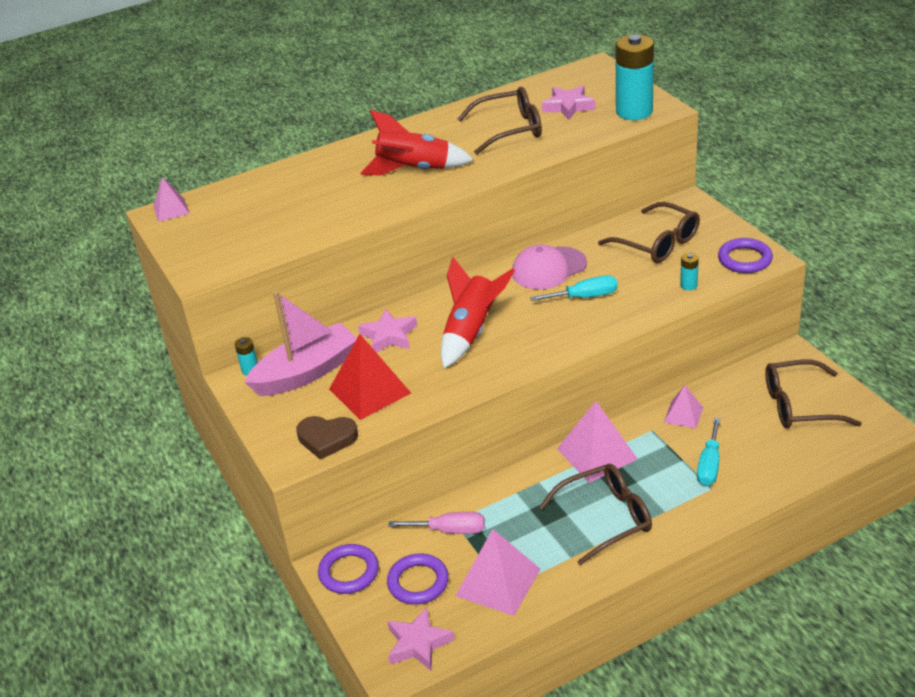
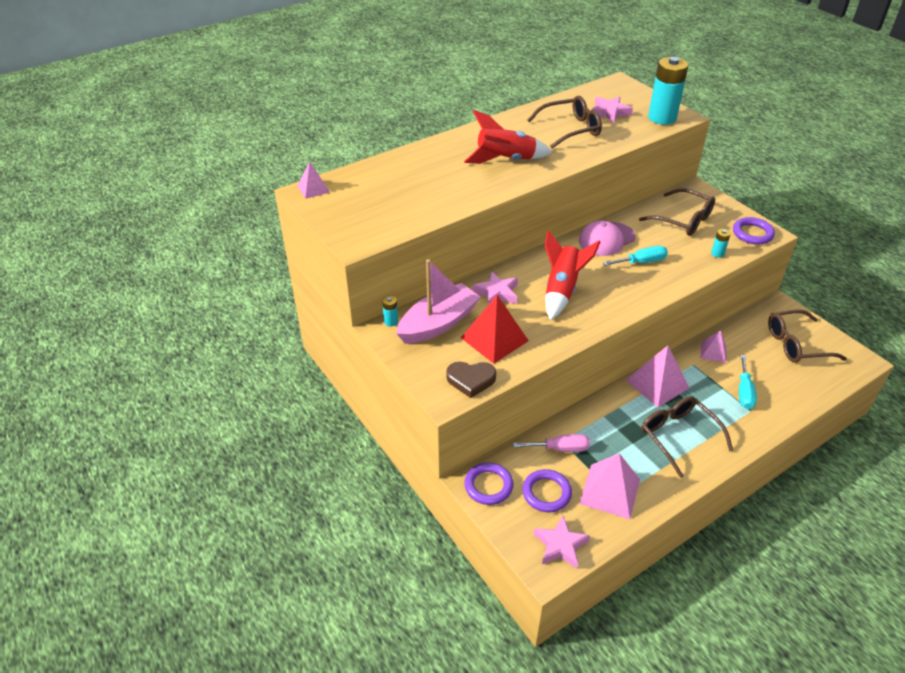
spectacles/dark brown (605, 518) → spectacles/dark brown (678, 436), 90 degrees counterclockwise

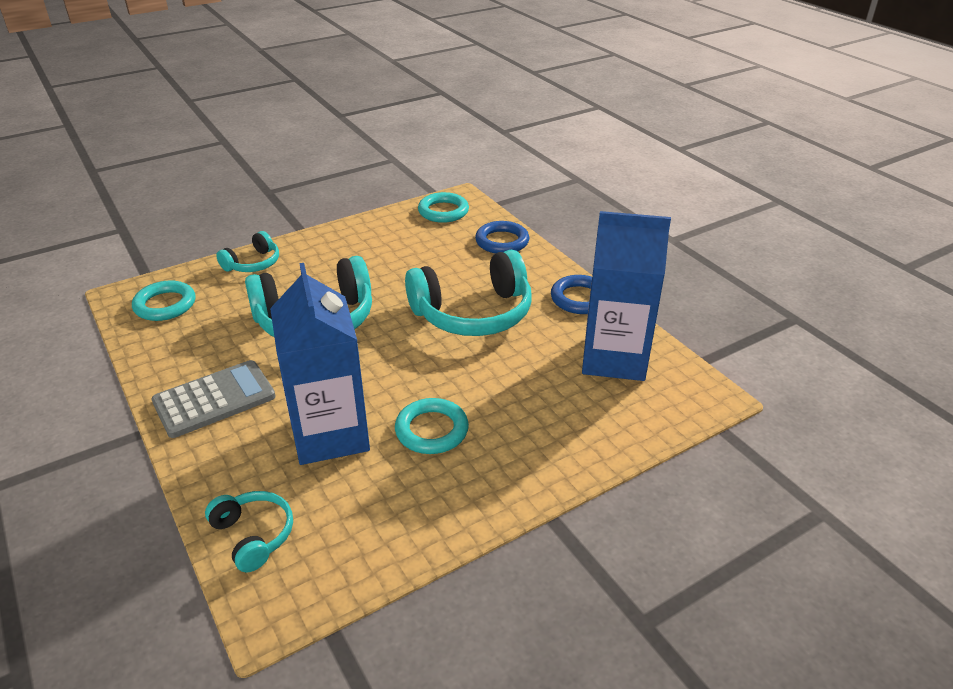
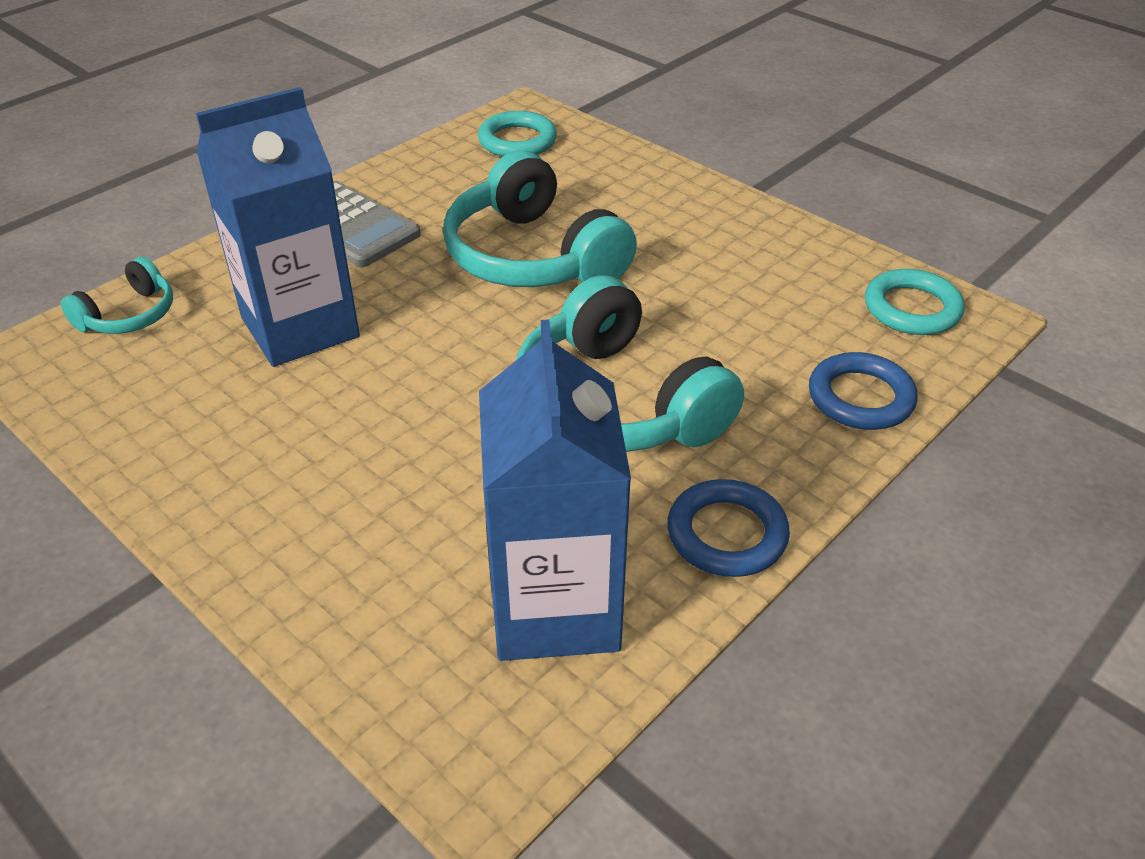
headset/aqua (253, 263) → -
hoop/aqua (431, 430) → -

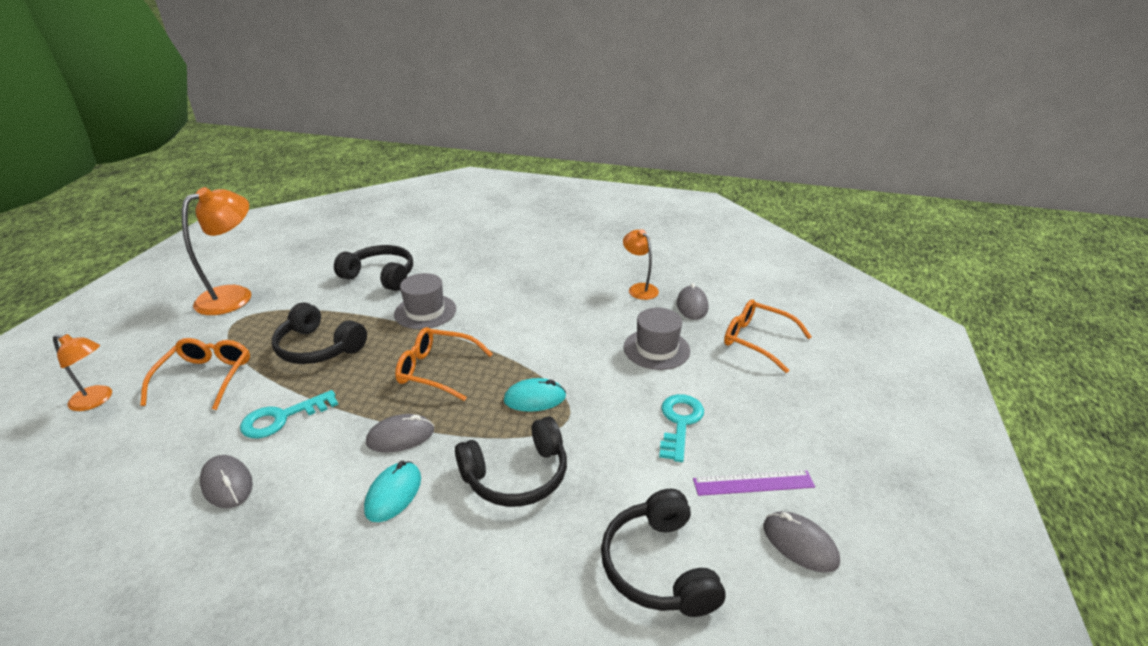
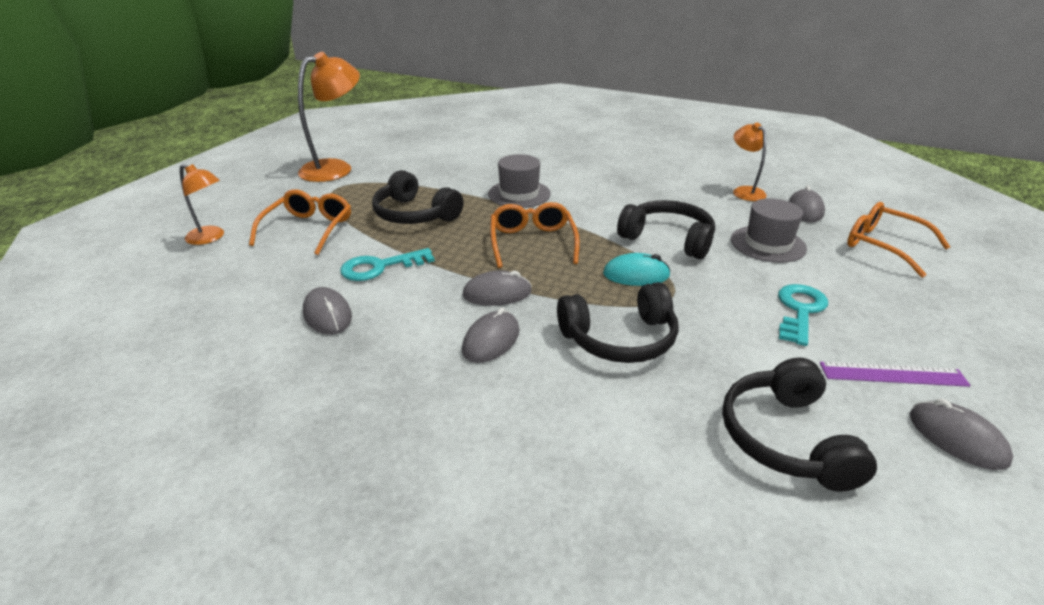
headset/jet-black (380, 276) → headset/jet-black (668, 239), relocated
computer mouse/aqua (393, 494) → computer mouse/ash-grey (491, 340)
spectacles/orange (437, 370) → spectacles/orange (532, 242), 60 degrees clockwise

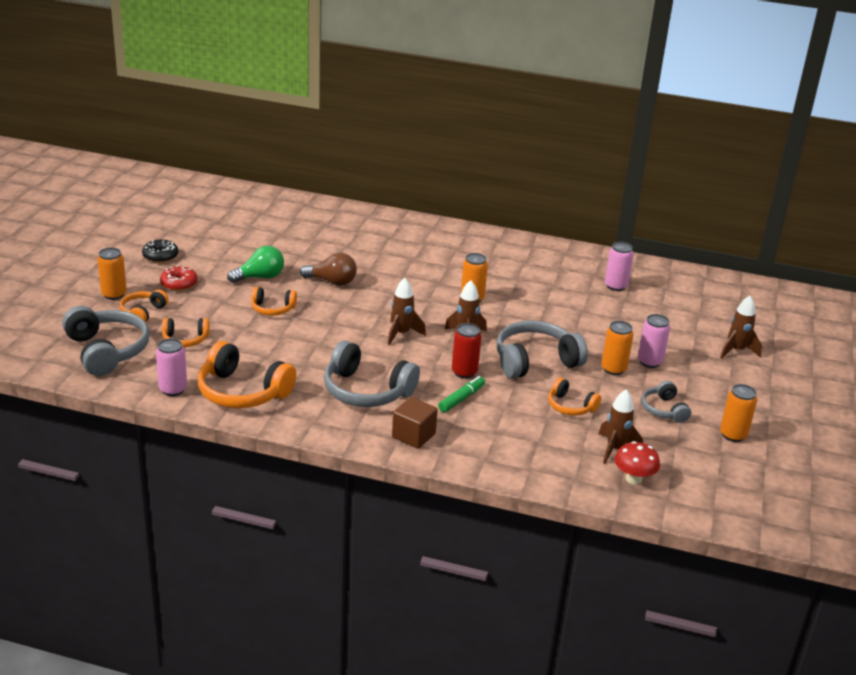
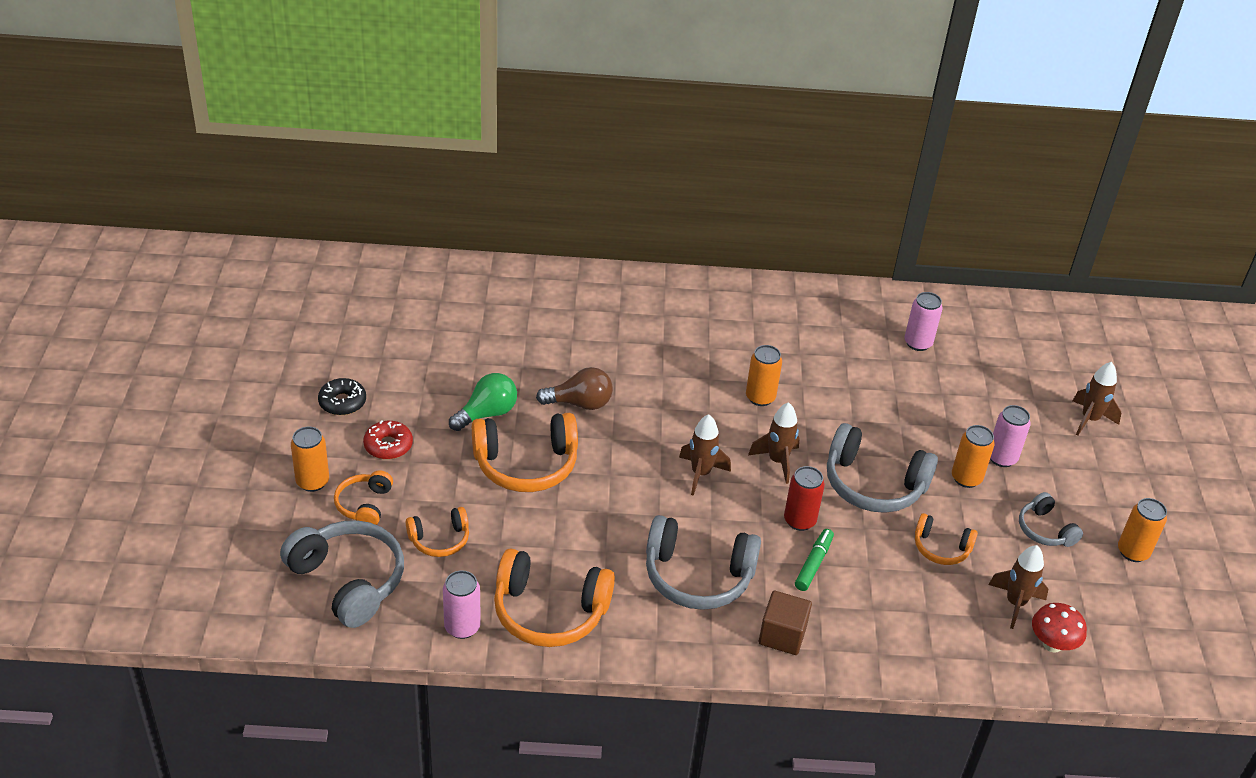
headset/ash-grey (535, 361) → headset/ash-grey (873, 484), 120 degrees counterclockwise
headset/orange (272, 309) → headset/orange (526, 465), x1.82

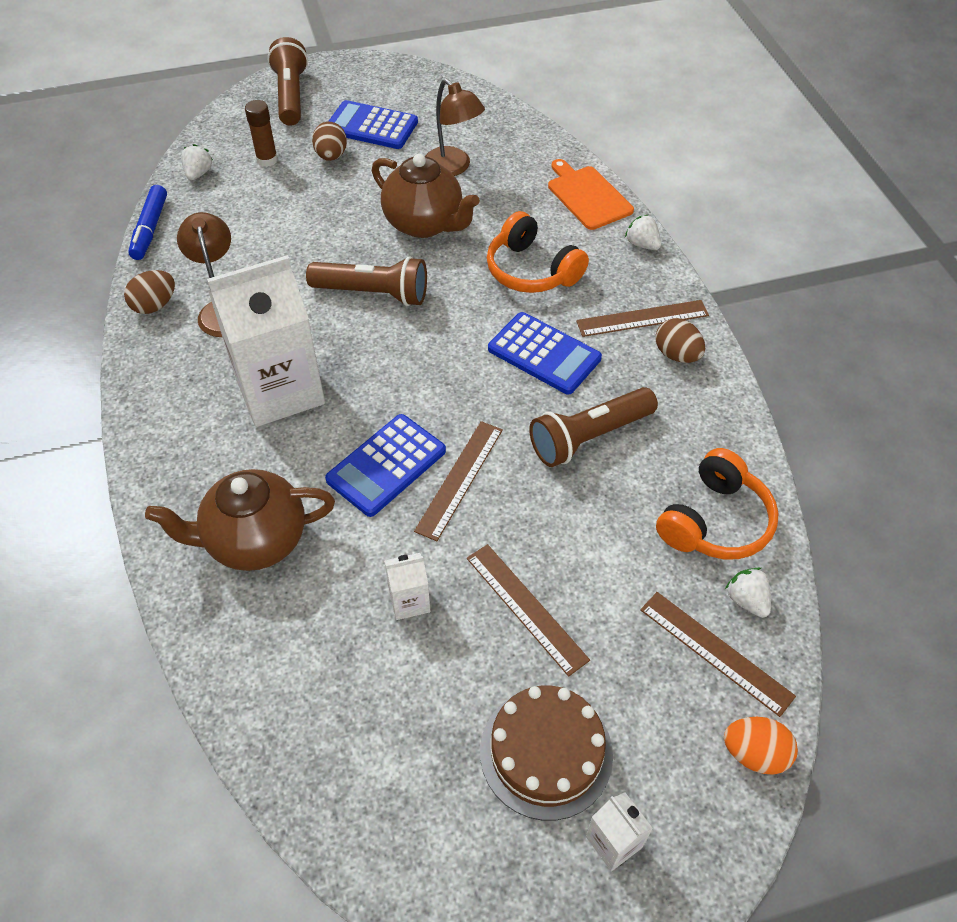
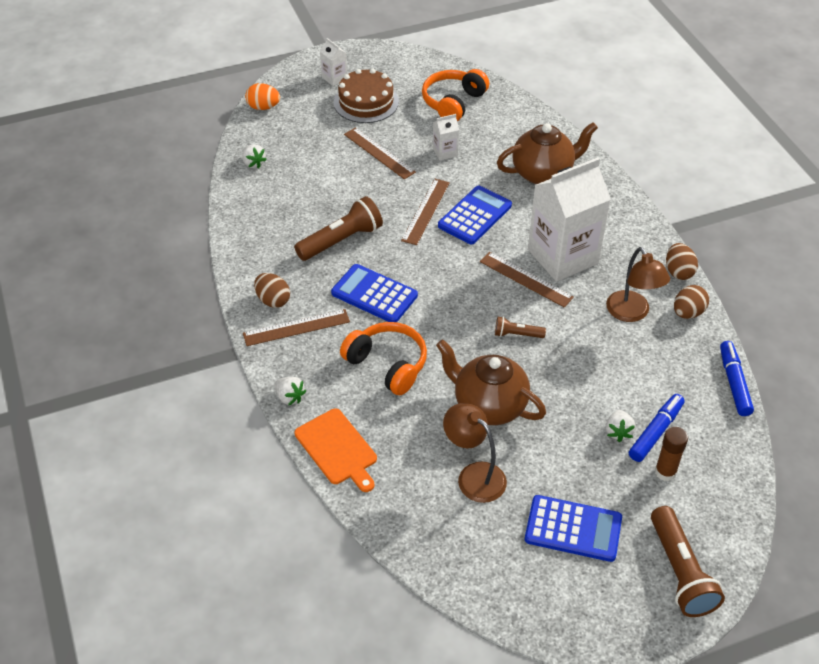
- → marker/royal blue (655, 432)
berry/pure white (198, 173) → berry/pure white (618, 432), relocated
egg shape/dark brown (331, 156) → egg shape/dark brown (678, 272), relocated
ruler/dark brown (715, 652) → ruler/dark brown (525, 279), relocated
headset/orange (715, 521) → headset/orange (453, 102), relocated
torch/dark brown (373, 293) → torch/dark brown (517, 334), x0.52

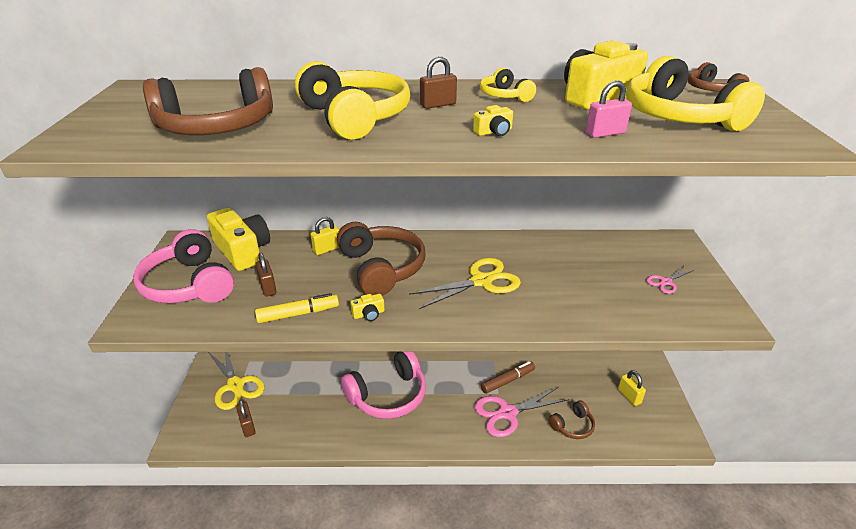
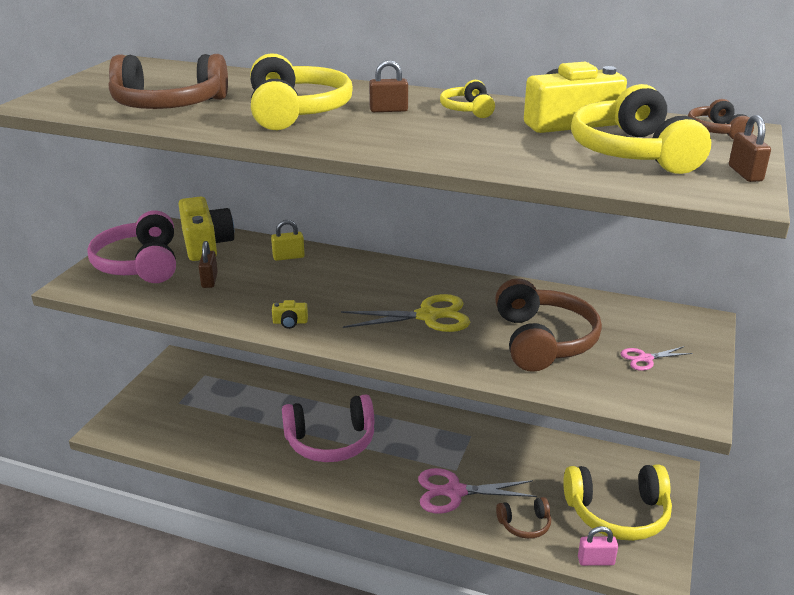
shears/yellow (235, 385) → -
marker/yellow (298, 314) → -
camera/yellow (494, 132) → -
marker/dark brown (507, 381) → -
lock/dark brown (248, 426) → lock/dark brown (745, 174), relocated
headset/dark brown (381, 268) → headset/dark brown (542, 341), relocated
lock/rose-pink (605, 133) → lock/rose-pink (596, 561), relocated
lock/yellow (629, 396) → headset/yellow (617, 513)

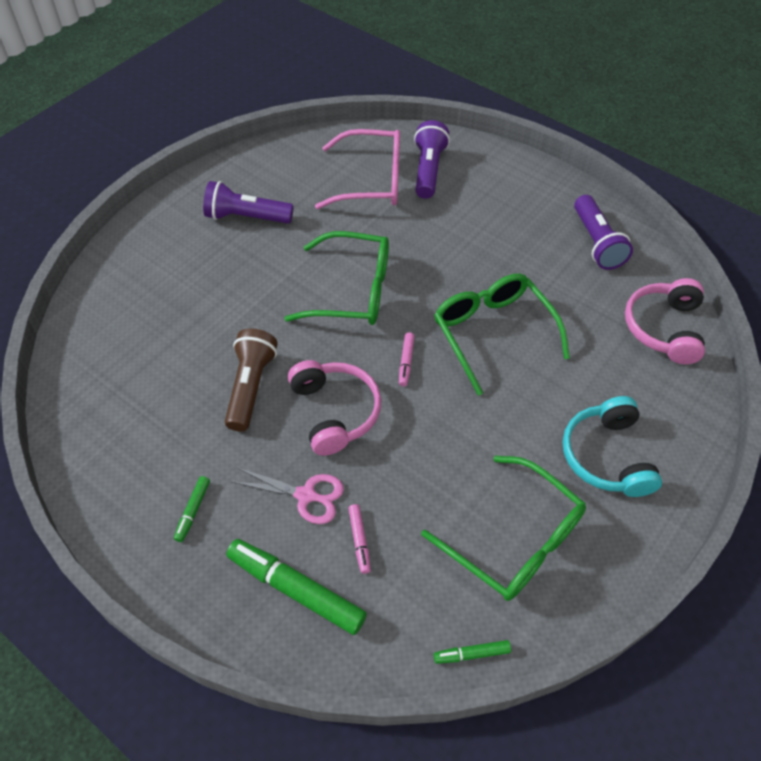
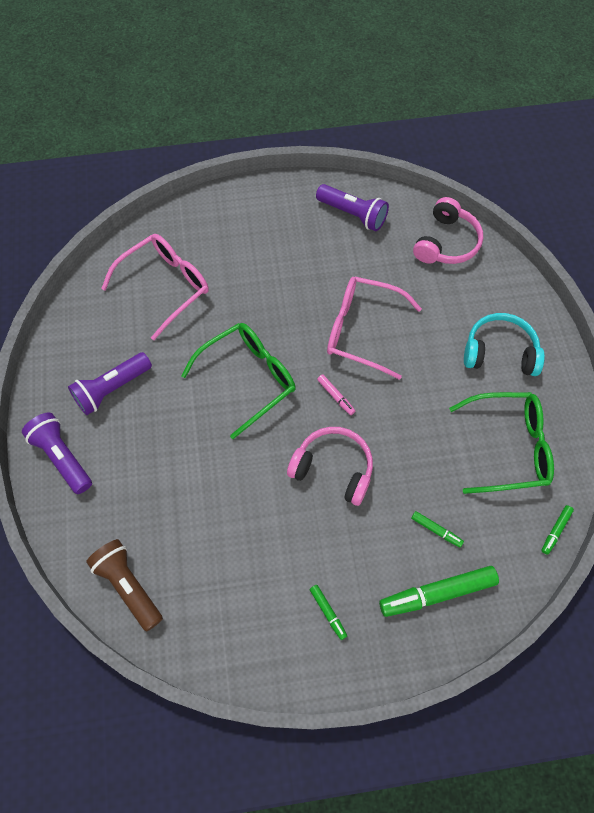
shears/rose-pink (306, 495) → -
torch/dark brown (250, 386) → torch/dark brown (128, 586), relocated
torch/royal purple (428, 170) → torch/royal purple (62, 457), relocated
marker/rose-pink (359, 540) → marker/green (436, 530)
spectacles/green (493, 334) → spectacles/rose-pink (363, 331)
headset/aqua (606, 456) → headset/aqua (499, 352), 150 degrees clockwise
headset/rose-pink (663, 328) → headset/rose-pink (446, 242), 120 degrees counterclockwise

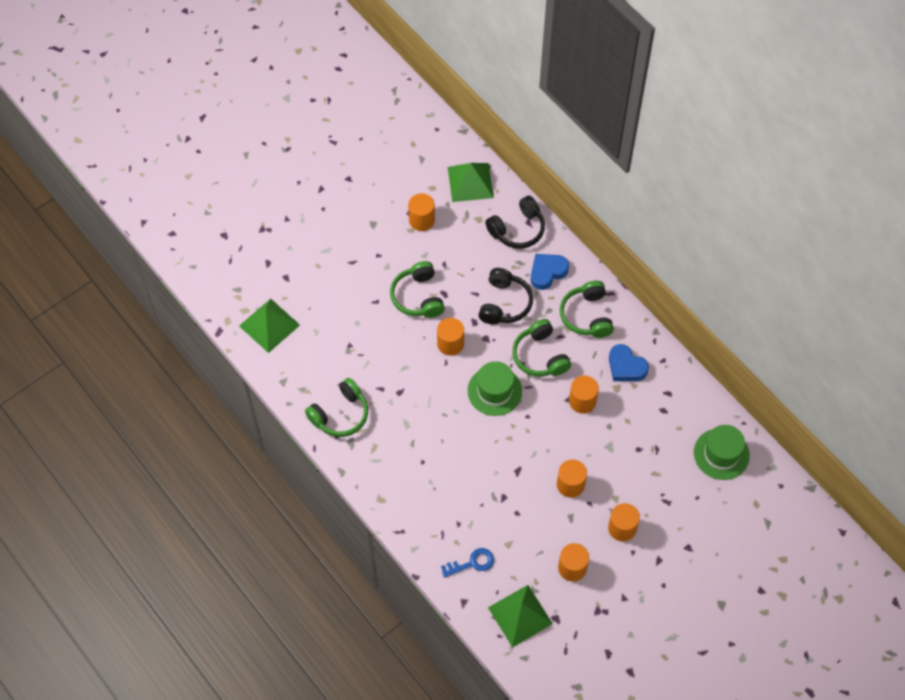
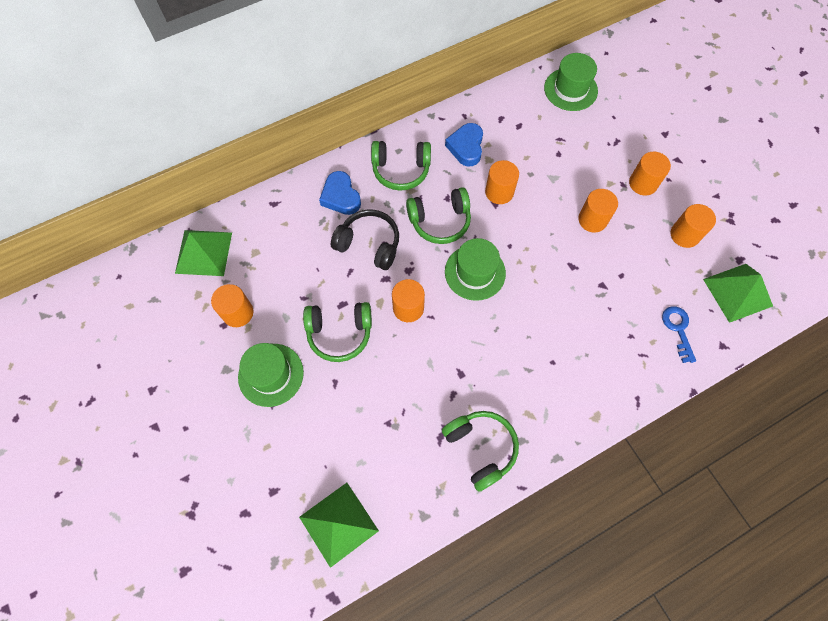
headset/jet-black (517, 229) → -
- → top hat/green (271, 374)
love heart/royal blue (626, 366) → love heart/royal blue (466, 147), 135 degrees clockwise

